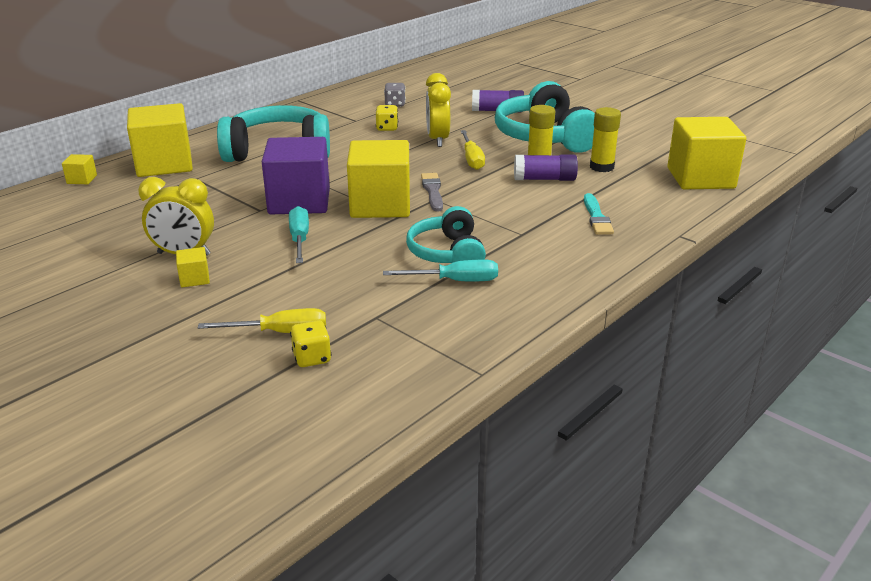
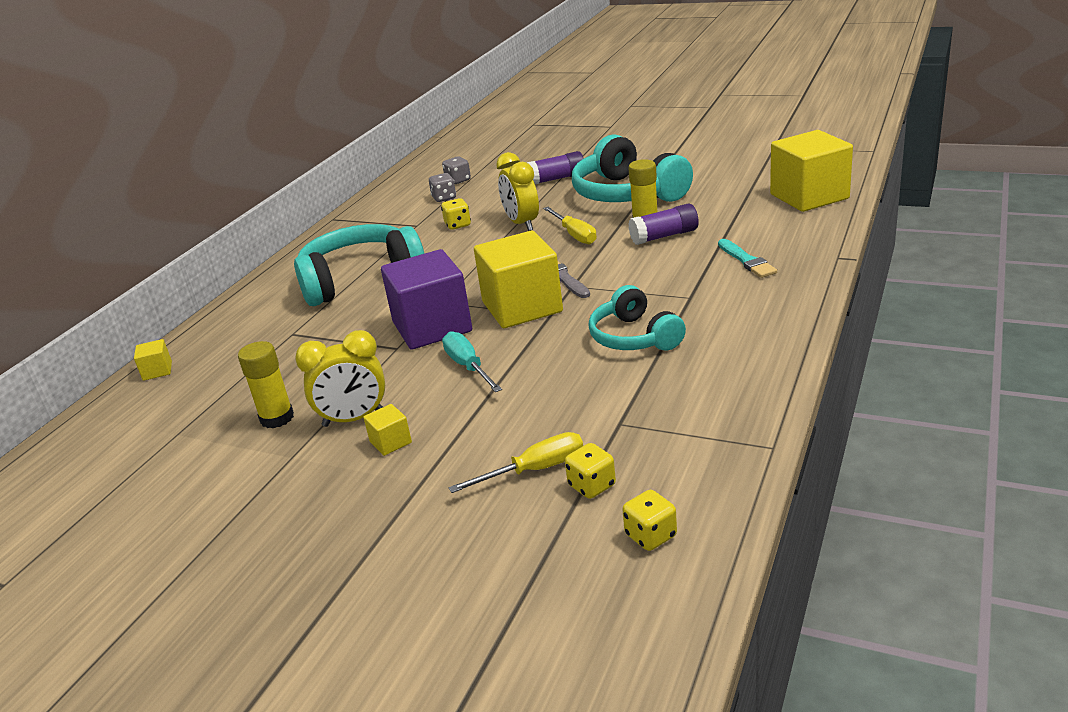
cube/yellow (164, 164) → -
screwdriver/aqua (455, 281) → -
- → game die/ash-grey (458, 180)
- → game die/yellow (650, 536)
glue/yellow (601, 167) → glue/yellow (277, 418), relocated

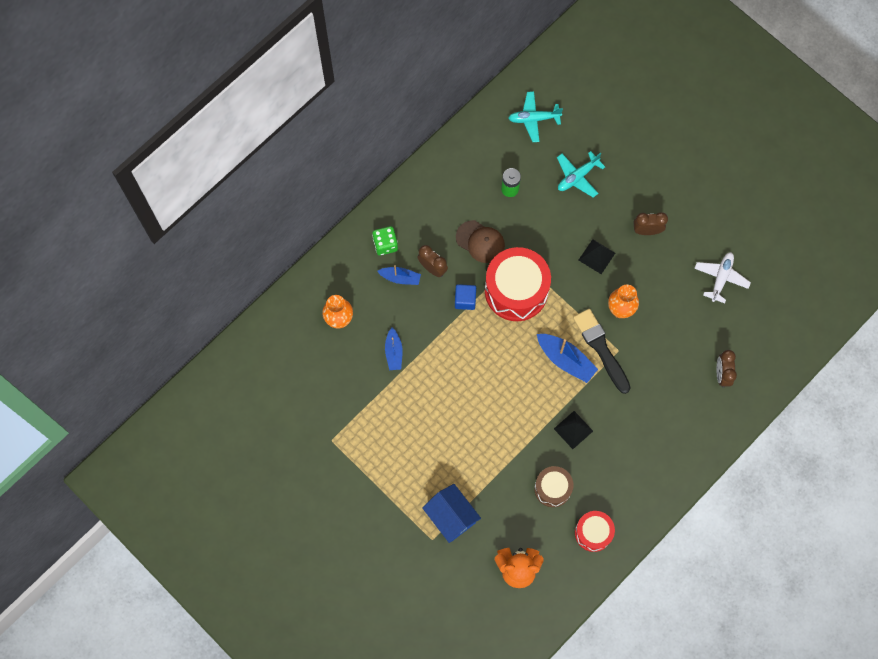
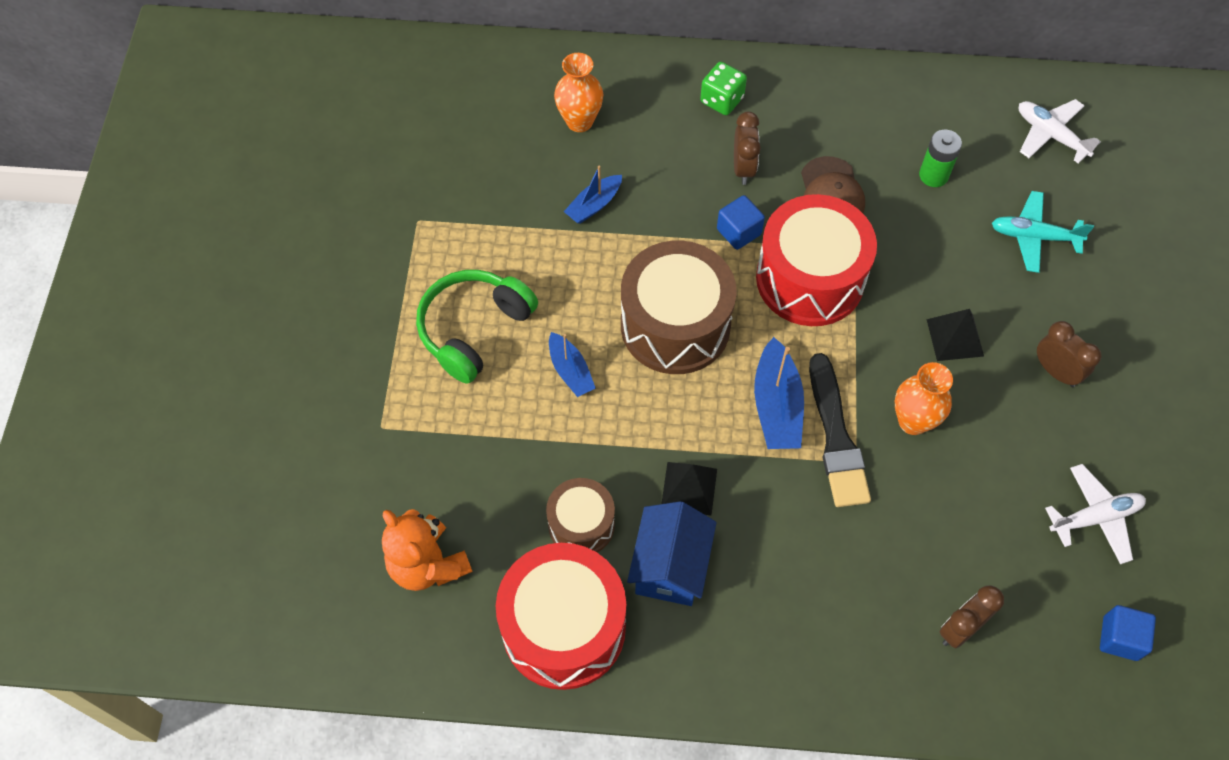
- → headset/green (474, 329)
- → snare drum/dark brown (675, 325)
- → cube/royal blue (1120, 638)
boat/royal blue (400, 278) → boat/royal blue (570, 371), relocated
house/royal blue (451, 517) → house/royal blue (670, 566), relocated
aeroplane/aqua (533, 119) → aeroplane/pure white (1050, 135)
brush/jet-black (601, 348) → brush/jet-black (836, 437), 150 degrees clockwise
snare drum/red (593, 533) → snare drum/red (563, 627), x1.79

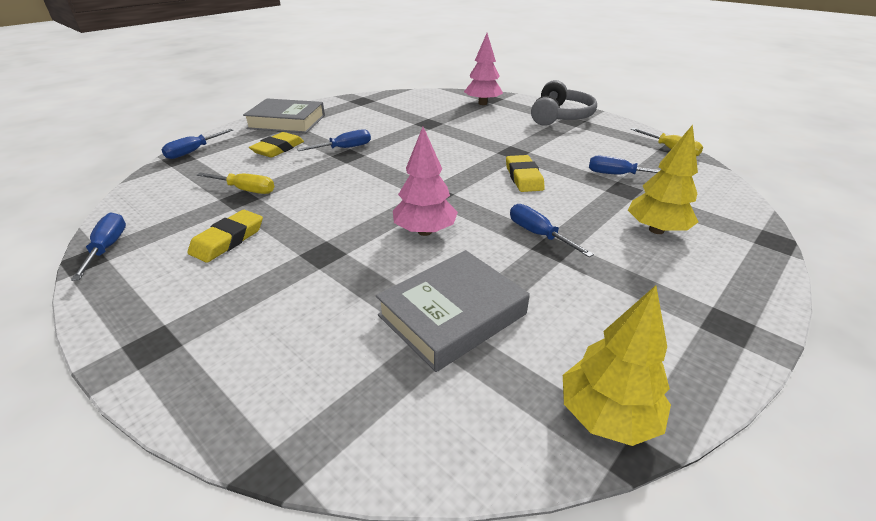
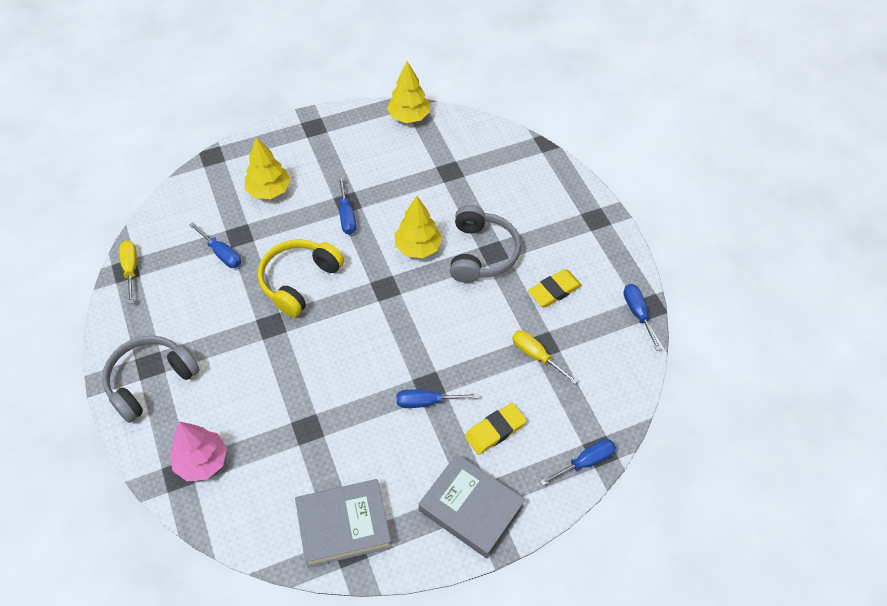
- → headset/ash-grey (482, 253)
hardback/ash-grey (452, 314) → hardback/ash-grey (344, 525), relocated
eraser/yellow (523, 177) → headset/yellow (299, 281)
toy tree/rose-pink (425, 231) → toy tree/yellow (418, 247)
screwdriver/royal blue (107, 248) → screwdriver/royal blue (637, 314), 150 degrees clockwise

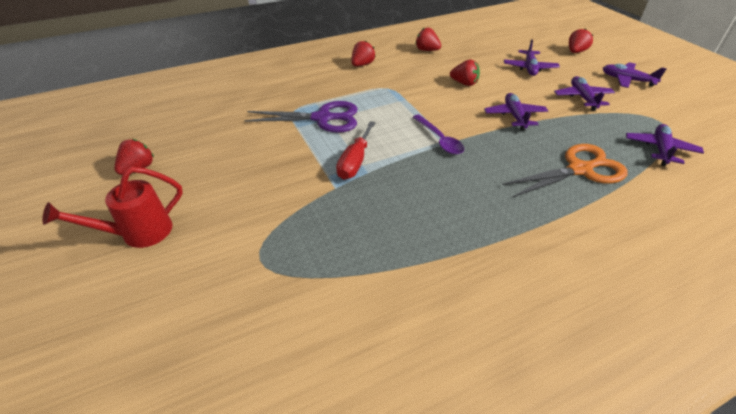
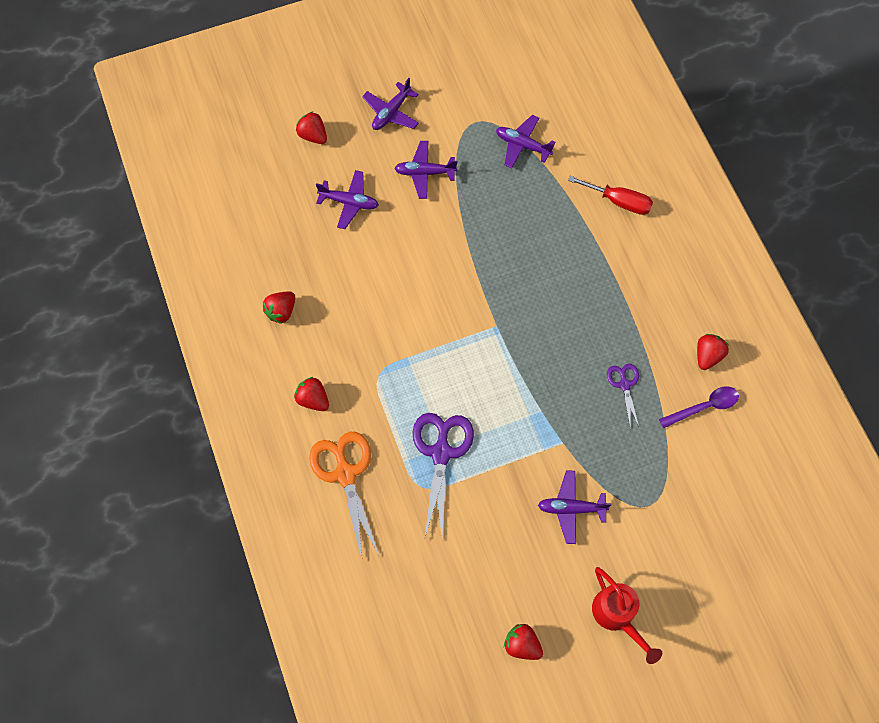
- → shears/royal purple (624, 384)
screwdriver/red (355, 162) → screwdriver/red (619, 201), relocated
tablespoon/royal purple (439, 140) → tablespoon/royal purple (704, 407), relocated
berry/red (464, 83) → berry/red (707, 356), relocated
aeroplane/royal purple (514, 116) → aeroplane/royal purple (571, 508), relocated
shears/orange (580, 170) → shears/orange (345, 474), relocated

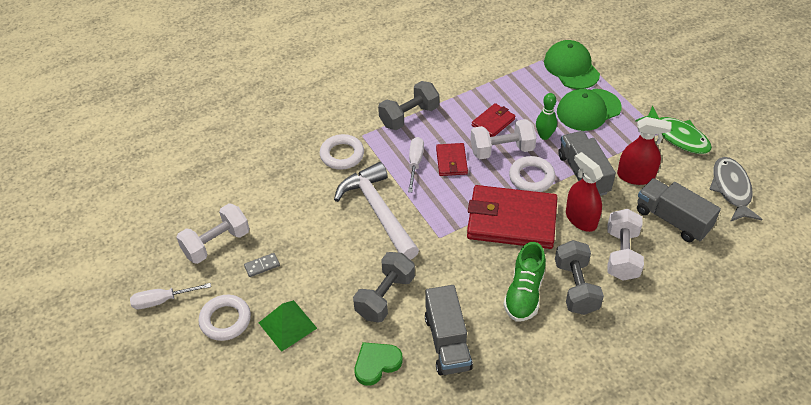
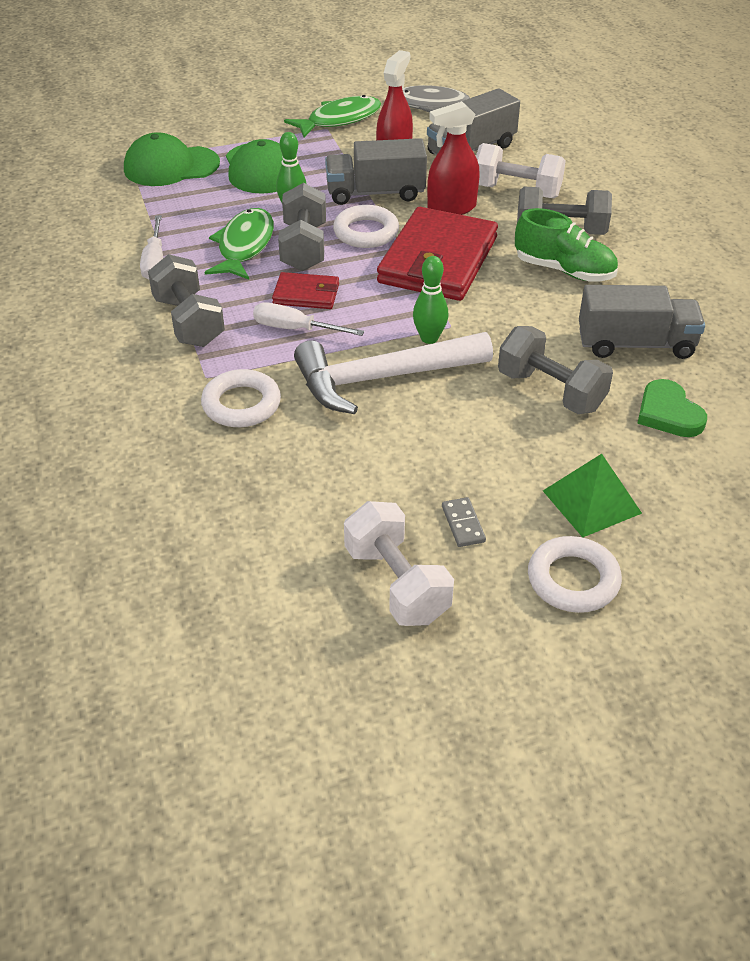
- → tenpin/green (429, 338)
screwdriver/pure white (162, 300) → screwdriver/pure white (155, 261), relocated
billfold/red (493, 122) → fish/green (244, 246)
hand weight/pure white (502, 150) → hand weight/ash-grey (304, 247)

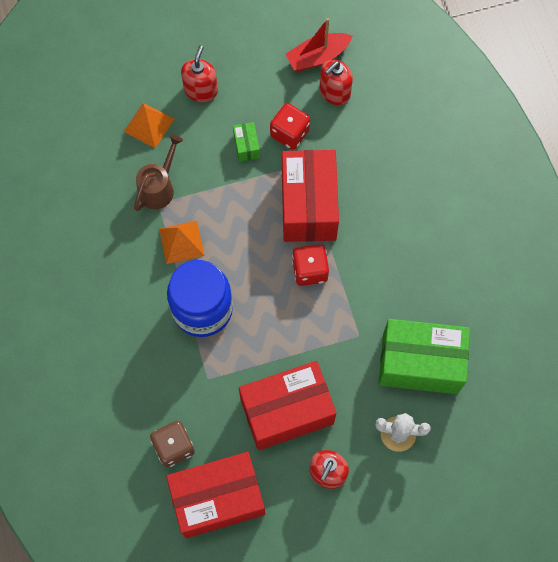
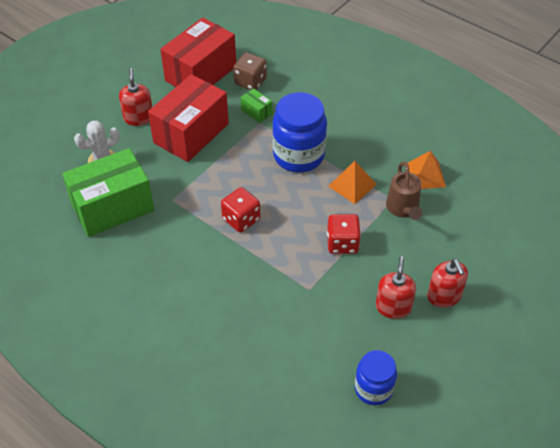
box/red (308, 206) → -
pyramid/orange (149, 125) → pyramid/orange (425, 175), relocated
box/green (246, 146) → box/green (256, 112), relocated
game die/red (289, 133) → game die/red (342, 243), relocated
soap dispenser/red (334, 92) → soap dispenser/red (393, 307), relocated
boat/red (317, 57) → jam jar/royal blue (373, 389)

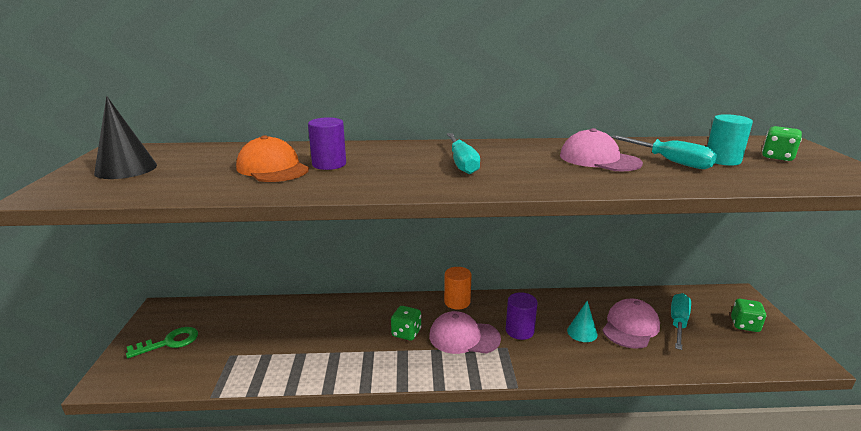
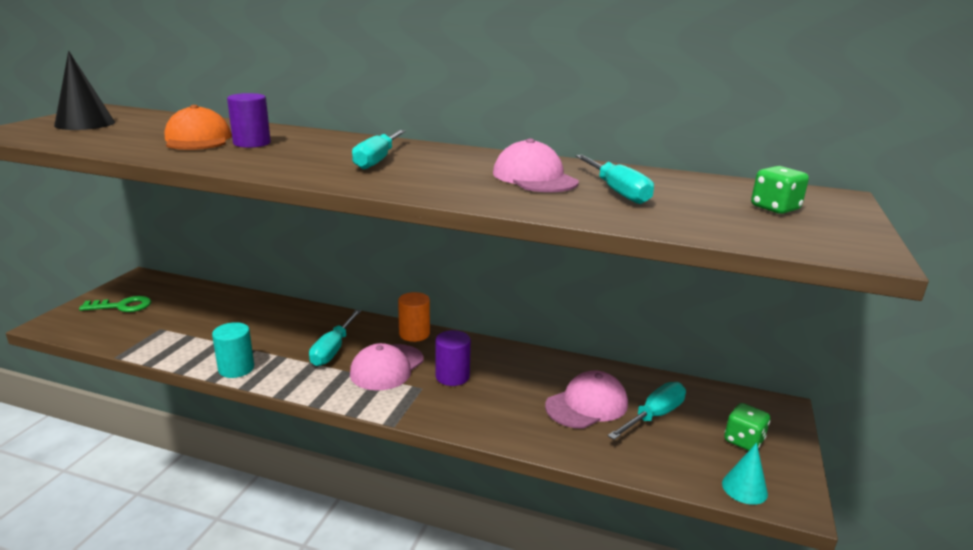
cone shape/aqua (582, 332) → cone shape/aqua (744, 488), relocated
solid cylinder/aqua (722, 160) → solid cylinder/aqua (236, 369), relocated
game die/green (406, 333) → screwdriver/aqua (333, 349)
peaked cap/rose-pink (464, 337) → peaked cap/rose-pink (387, 367), 90 degrees counterclockwise

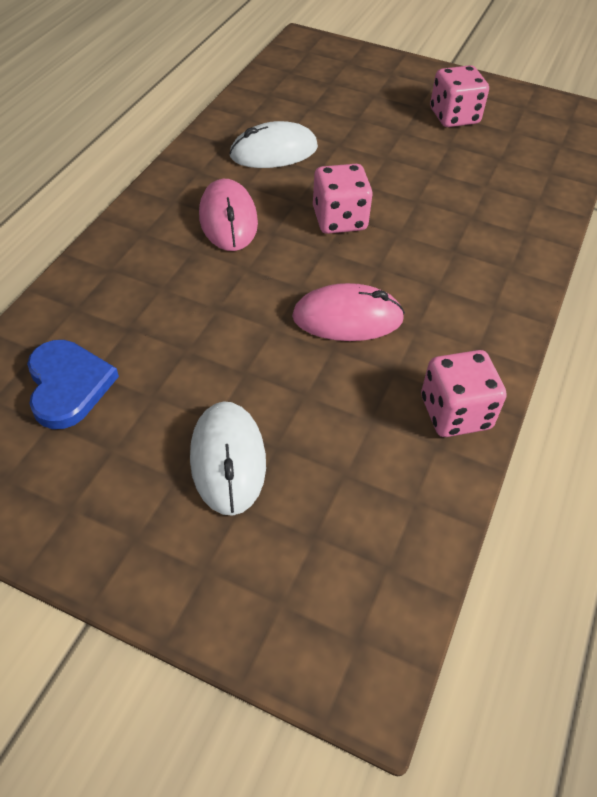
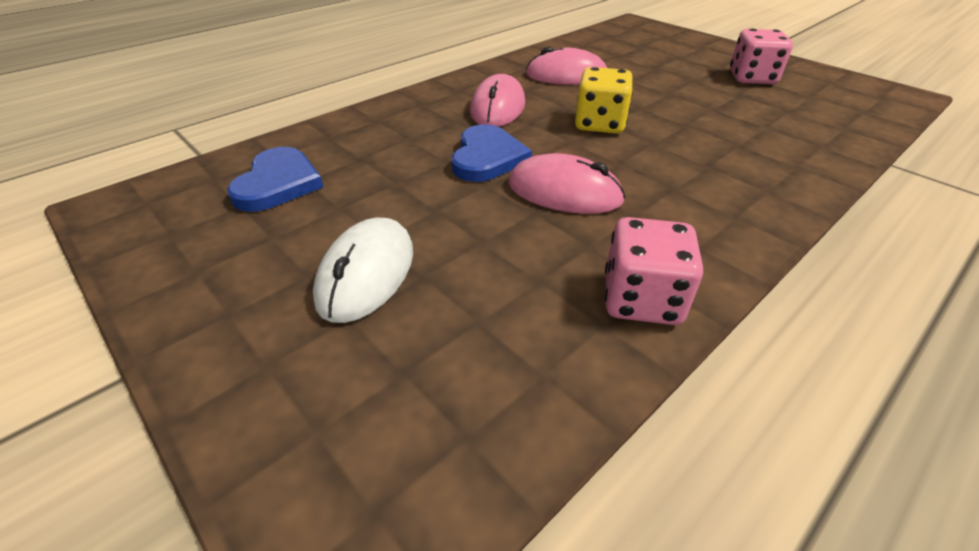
- → love heart/royal blue (487, 158)
computer mouse/pure white (274, 152) → computer mouse/rose-pink (566, 75)
game die/rose-pink (339, 219) → game die/yellow (599, 124)

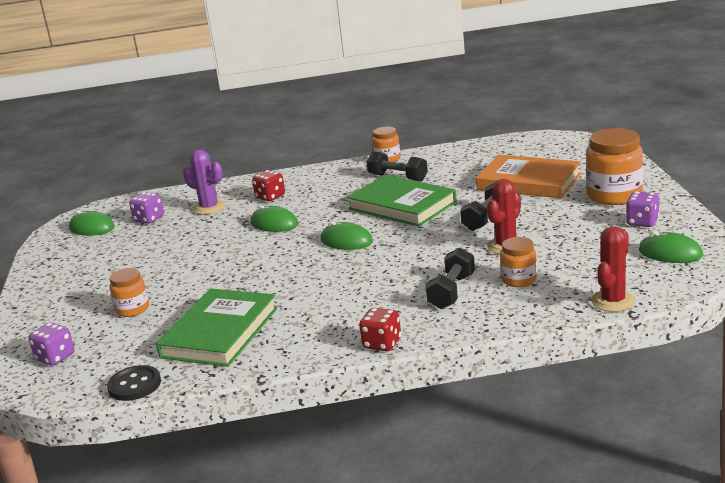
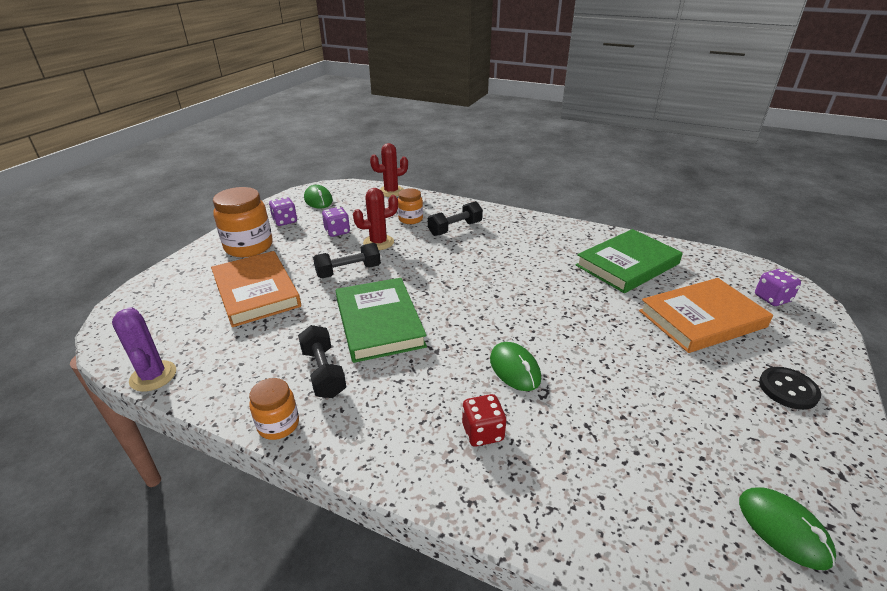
computer mouse/green (346, 241) → -
game die/red (382, 344) → -
shirt button/jet-black (134, 385) → shirt button/jet-black (788, 389), relocated
game die/royal purple (149, 219) → game die/royal purple (337, 232), relocated
prickly plant/royal purple (209, 208) → prickly plant/royal purple (153, 376), relocated
jam jar/orange (132, 309) → hardback/orange (702, 319)

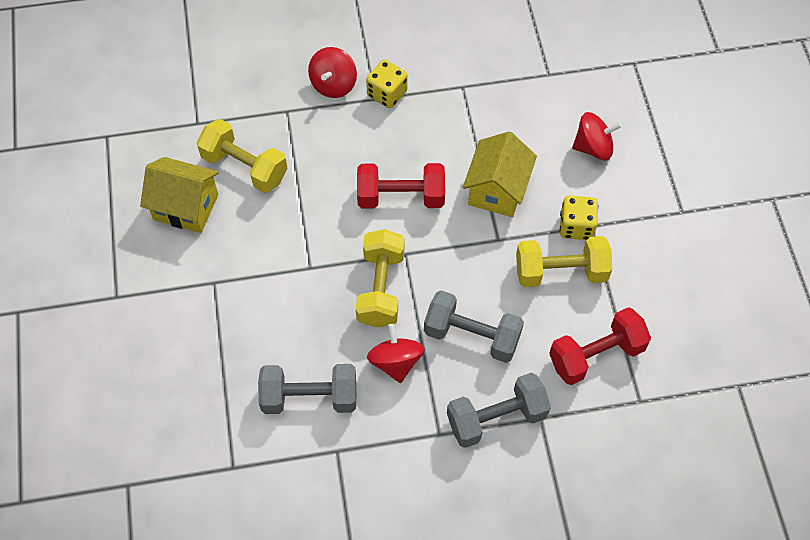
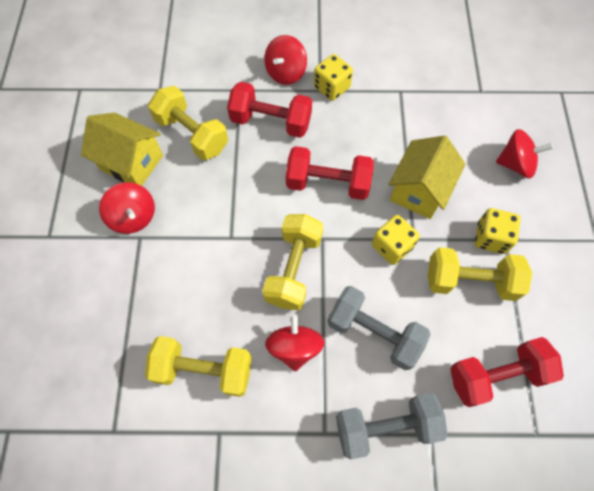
- → spinning top/red (133, 217)
- → hand weight/red (271, 121)
- → game die/yellow (392, 246)
hand weight/ash-grey (309, 397) → hand weight/yellow (204, 369)

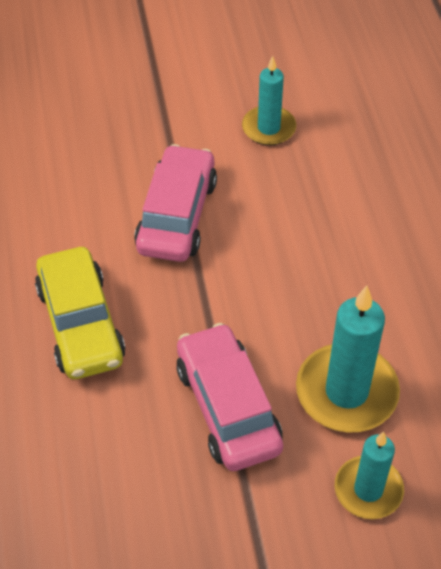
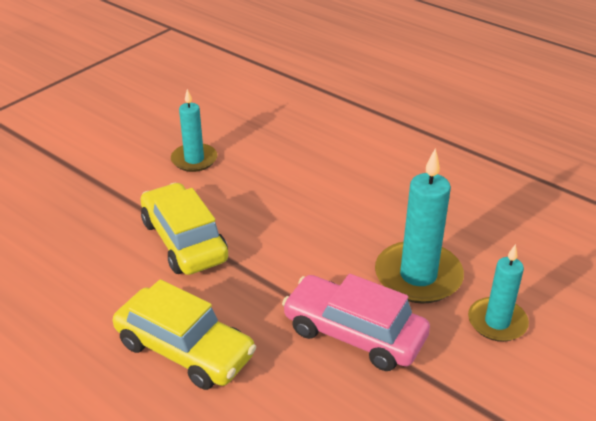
car/rose-pink (177, 215) → car/yellow (184, 241)

